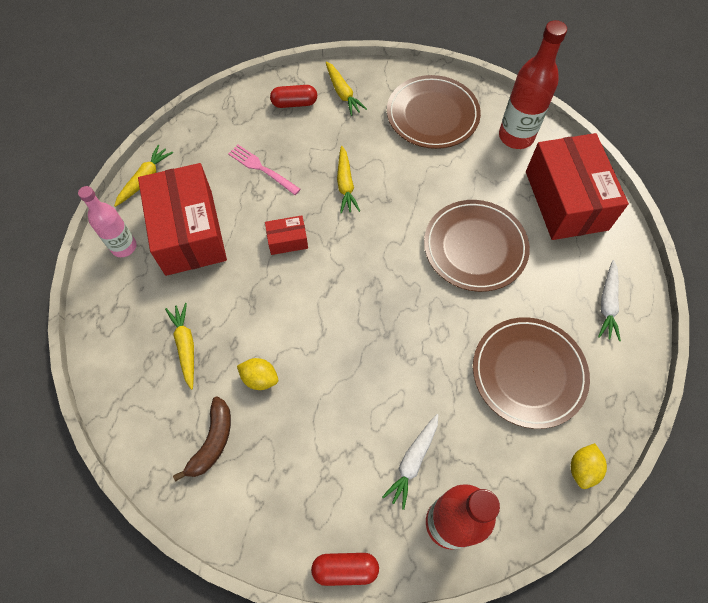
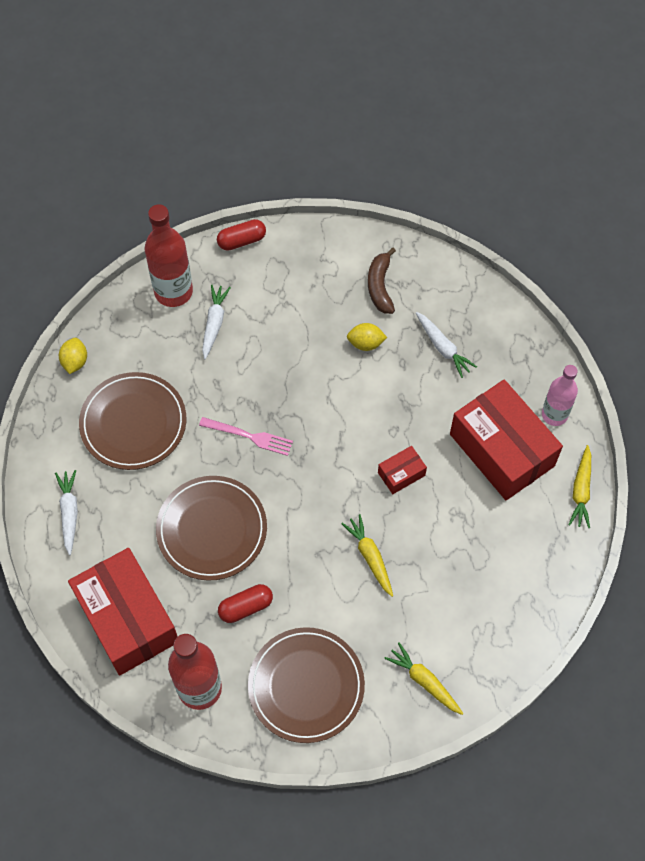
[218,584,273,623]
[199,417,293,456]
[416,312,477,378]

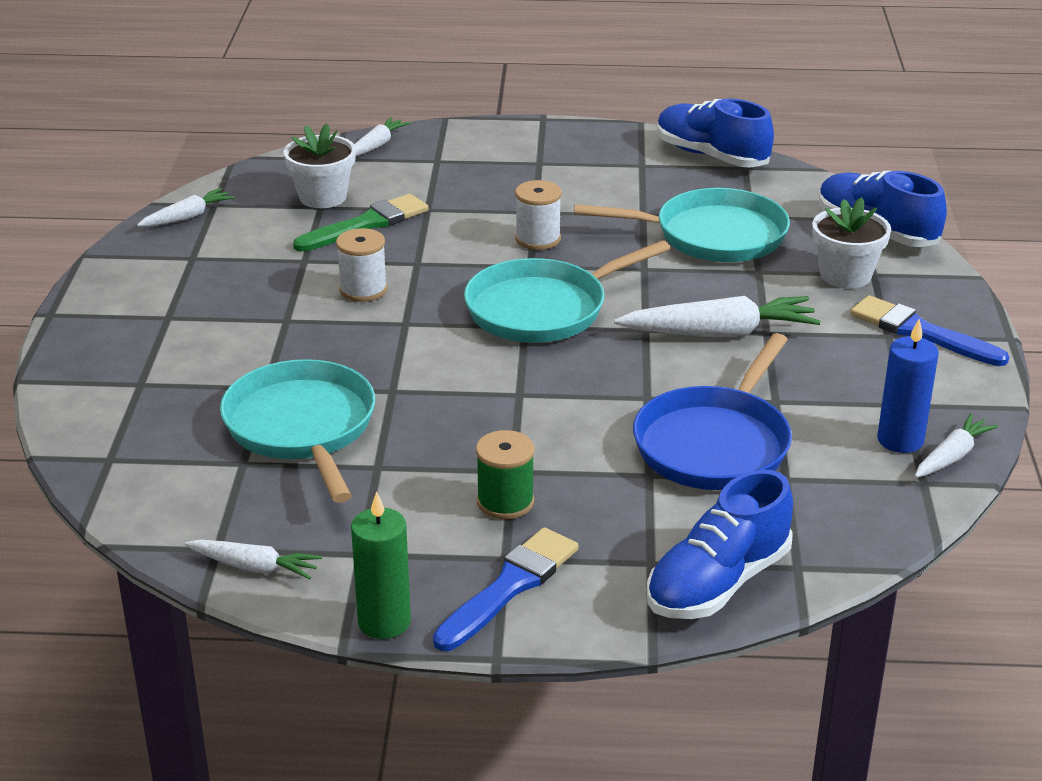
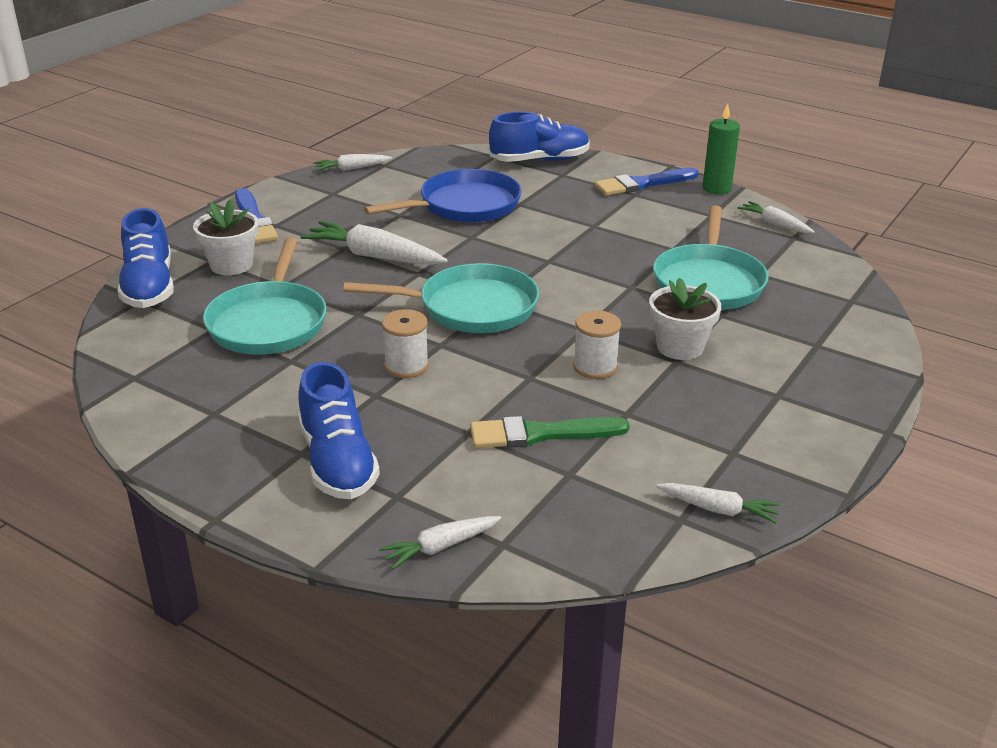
[298,362,380,499]
[649,278,722,360]
[656,483,781,523]
[203,238,326,355]
[877,319,939,453] (first image)
[476,430,535,519] (first image)

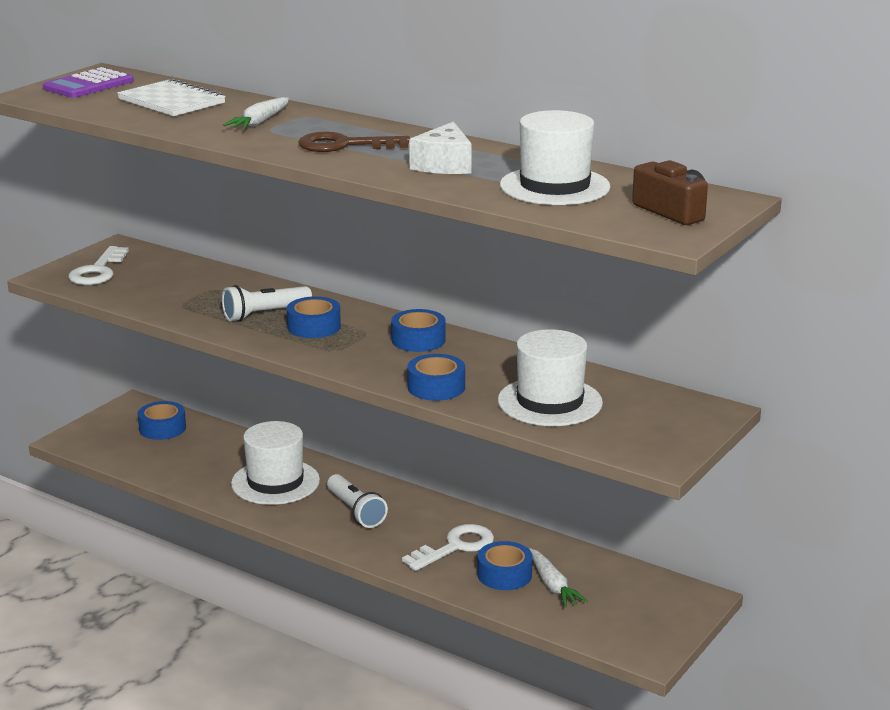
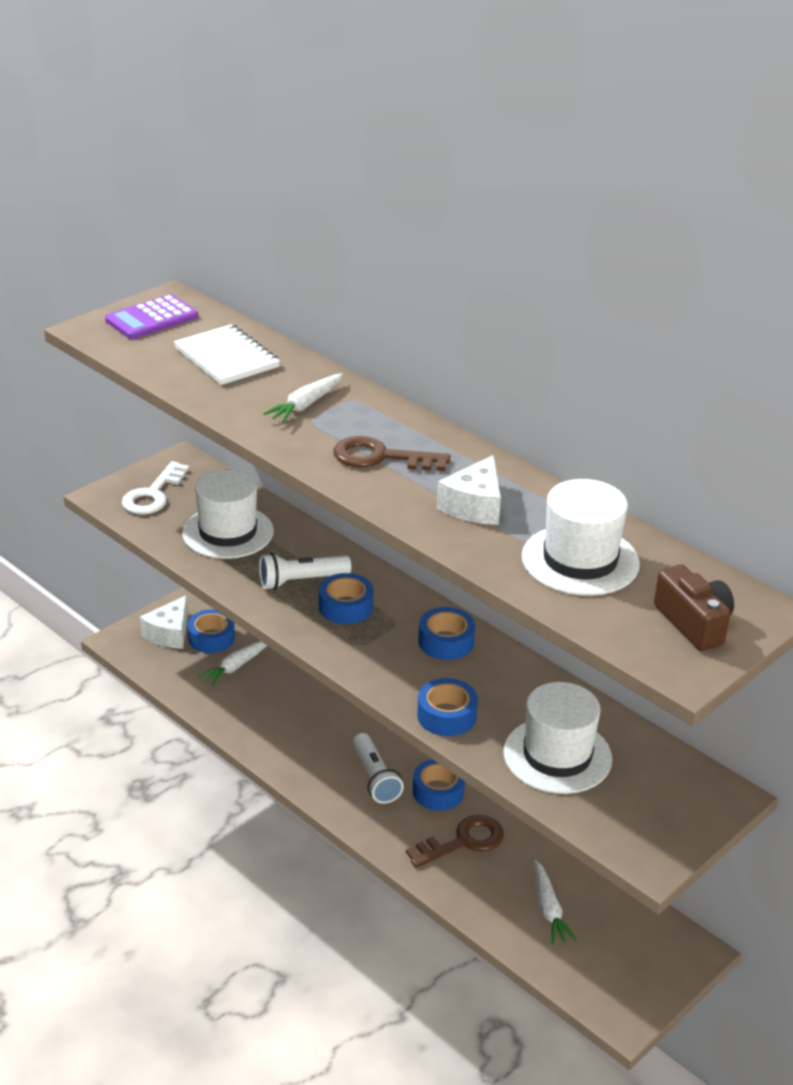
[182,469,274,559]
[406,815,504,868]
[413,759,465,811]
[140,595,188,649]
[198,641,267,686]

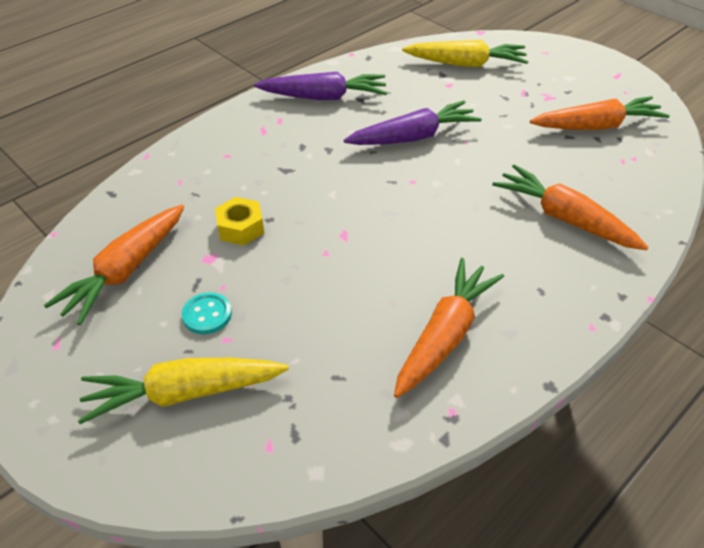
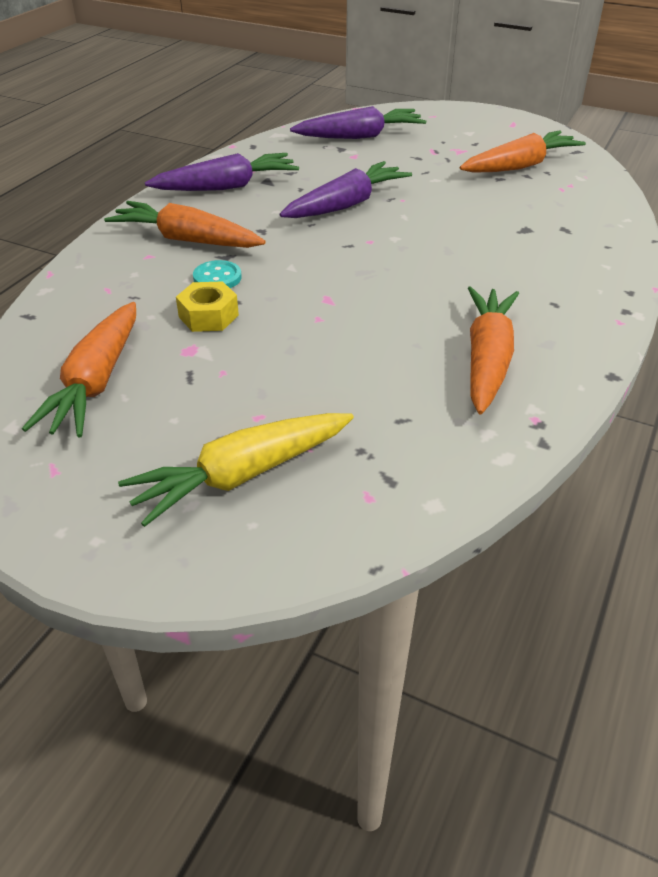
[290,106,426,139]
[104,201,266,248]
[193,260,242,288]

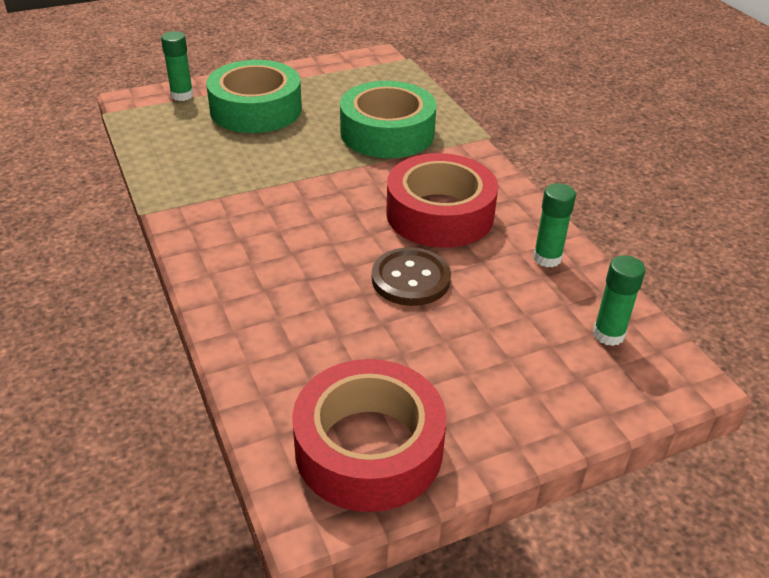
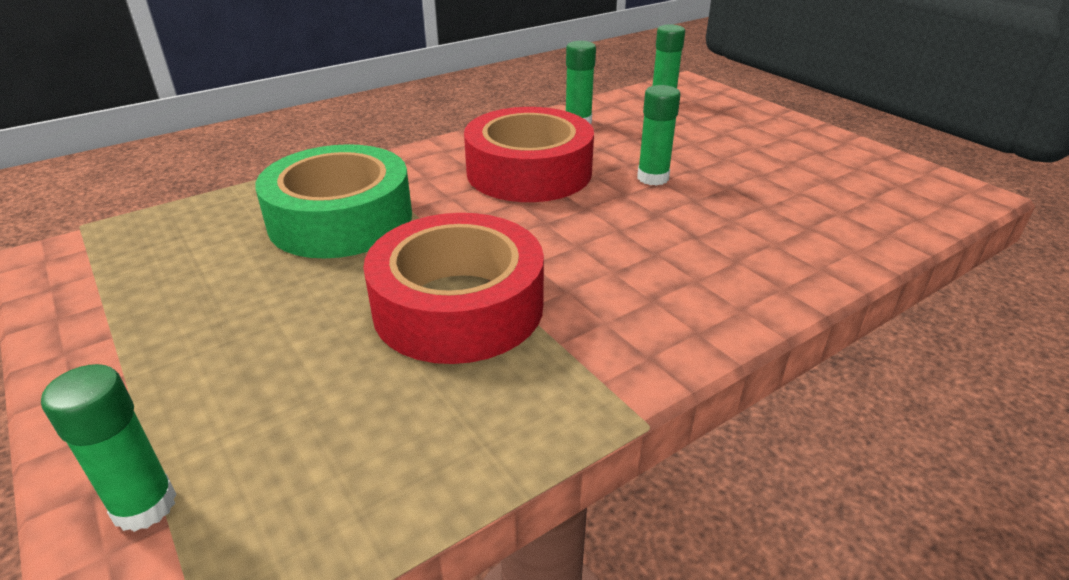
[206,60,302,133] (first image)
[637,85,680,186]
[363,213,544,364]

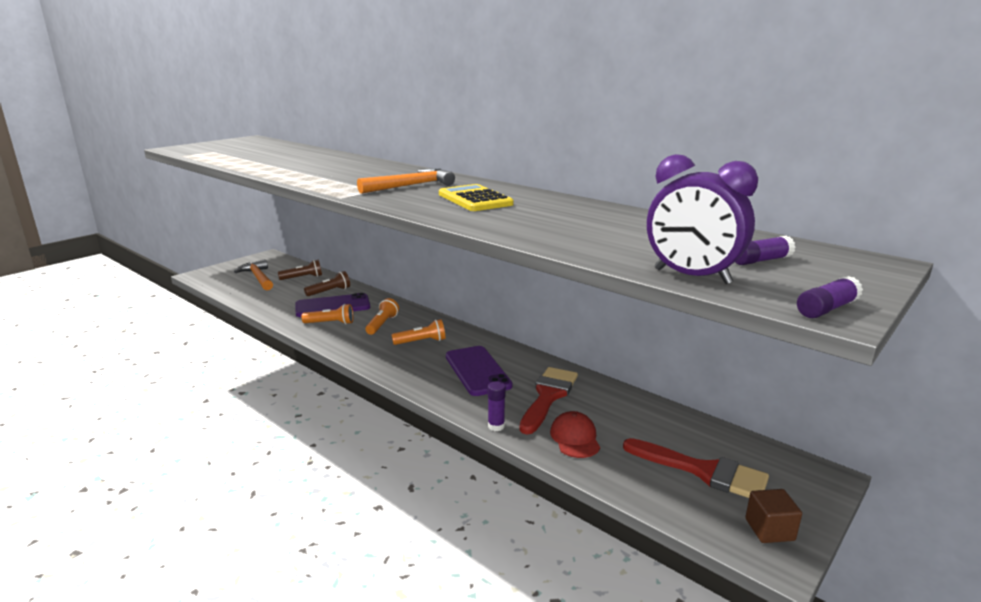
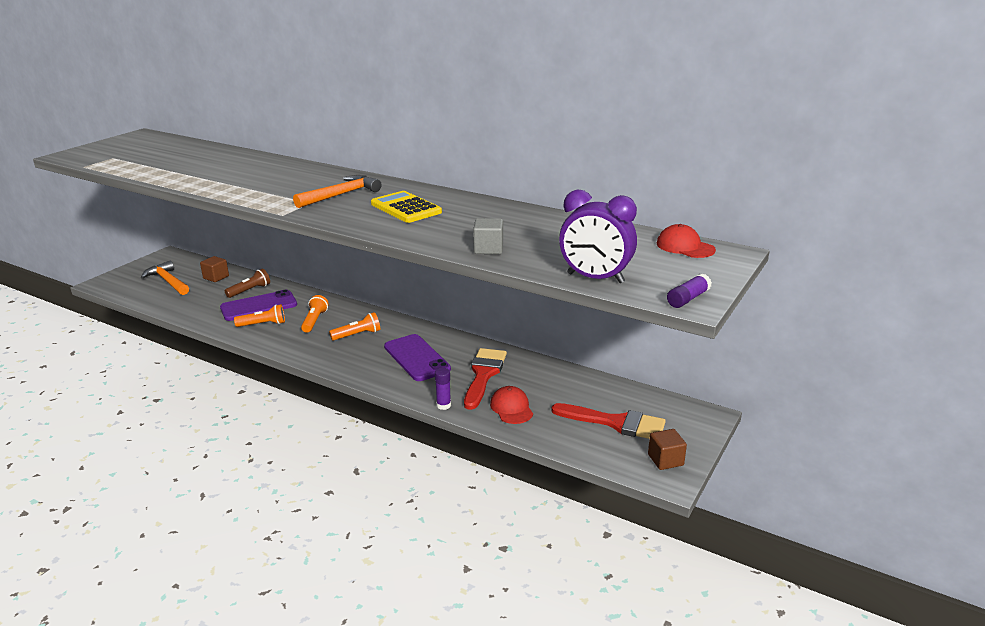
[735,236,795,265] (first image)
[200,256,229,282]
[473,218,503,254]
[657,224,716,258]

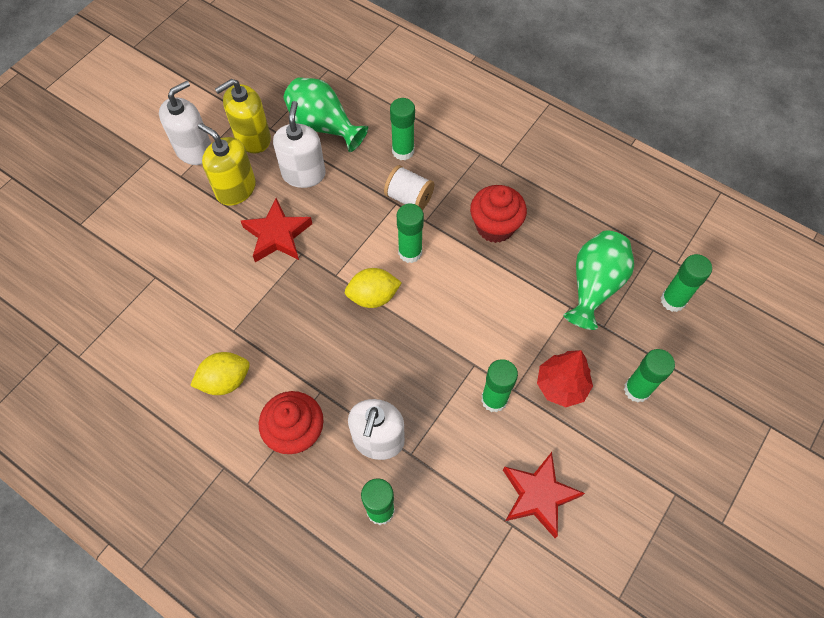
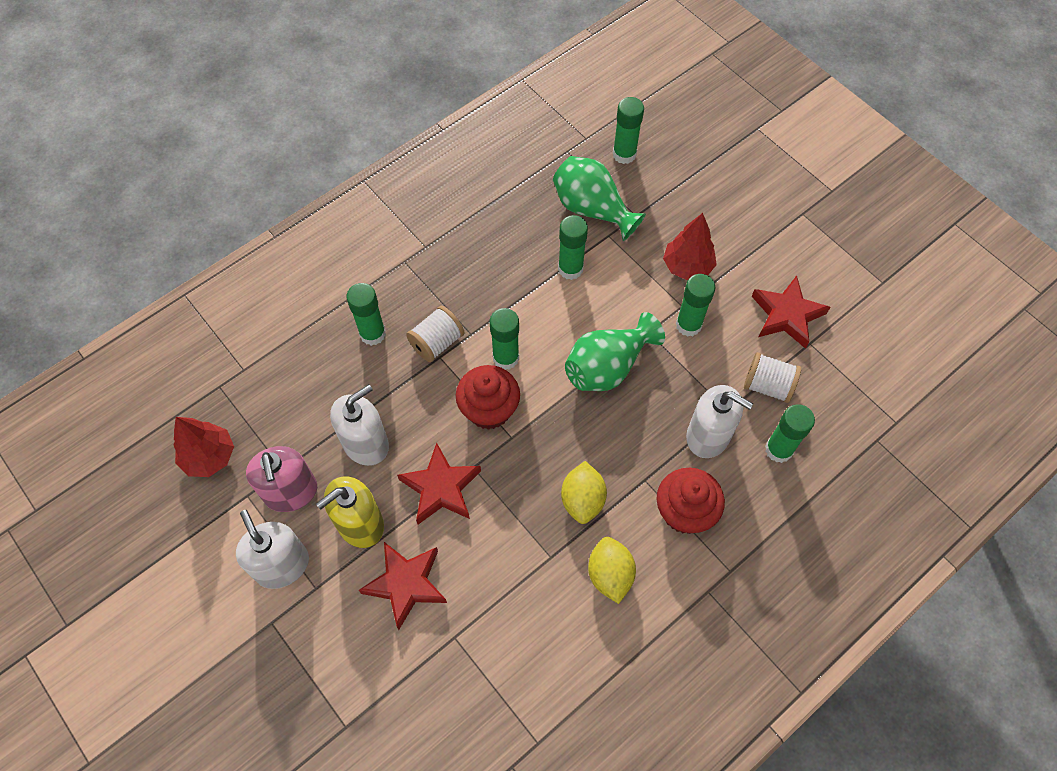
[565,312,665,391]
[246,446,317,512]
[330,384,389,466]
[456,365,520,430]
[561,461,607,524]
[558,215,588,280]
[744,352,801,403]
[173,417,234,477]
[359,542,447,630]

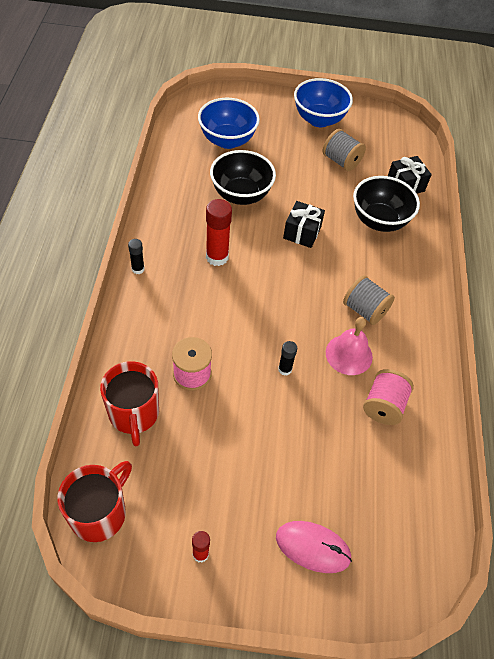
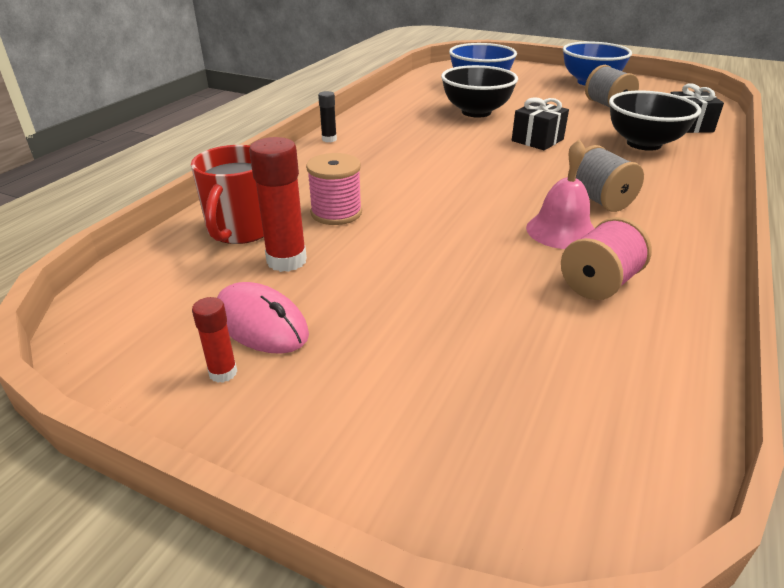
[249,137,307,272]
[278,341,297,376] (first image)
[58,461,132,542] (first image)
[217,282,309,354]

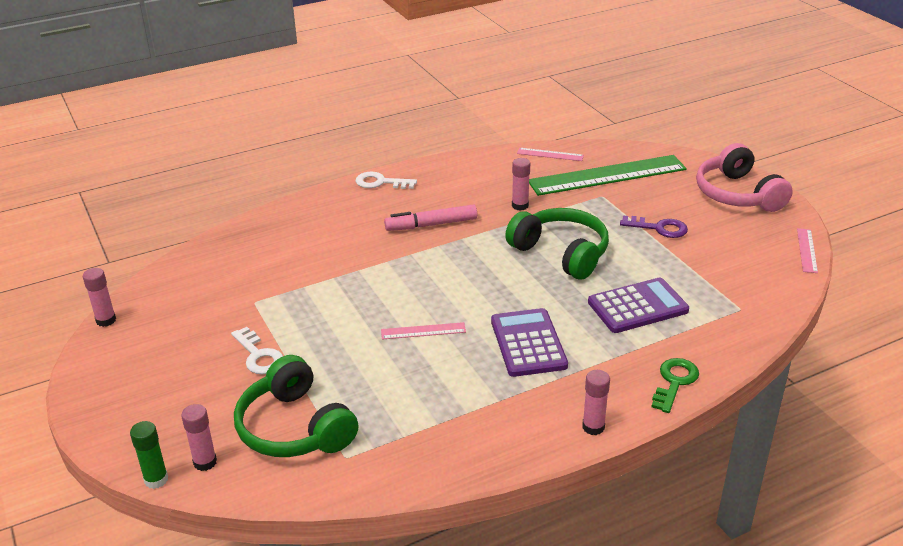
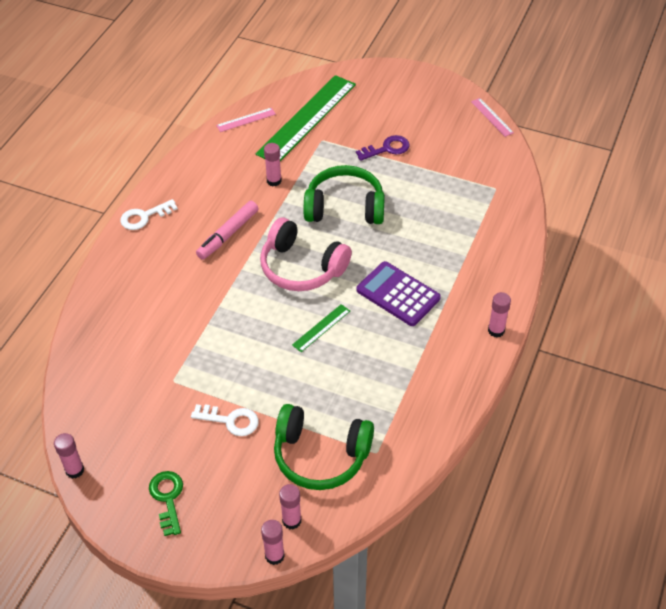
[260,218,352,291]
[588,277,689,333] (first image)
[292,304,350,352]
[149,471,183,536]
[261,520,285,565]

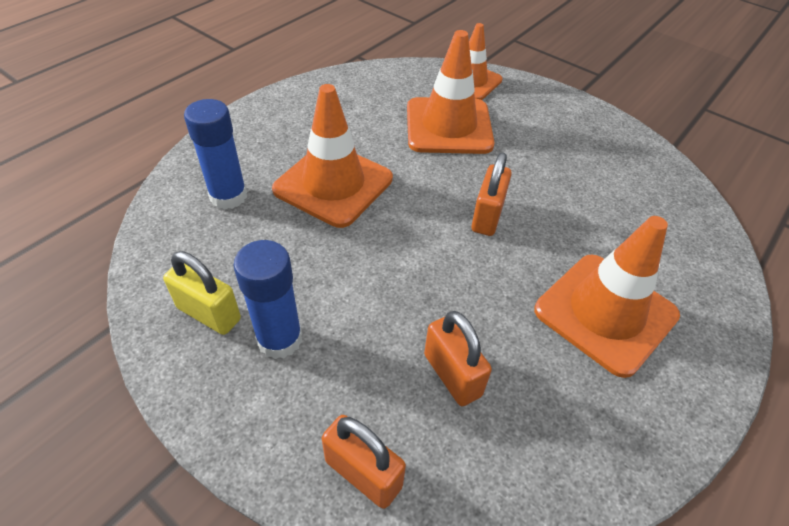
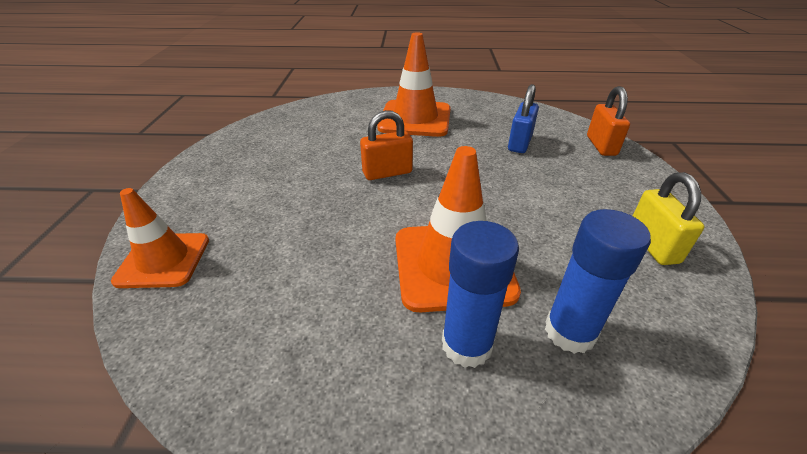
[407,30,494,154] (first image)
[442,221,519,368]
[508,84,539,153]

